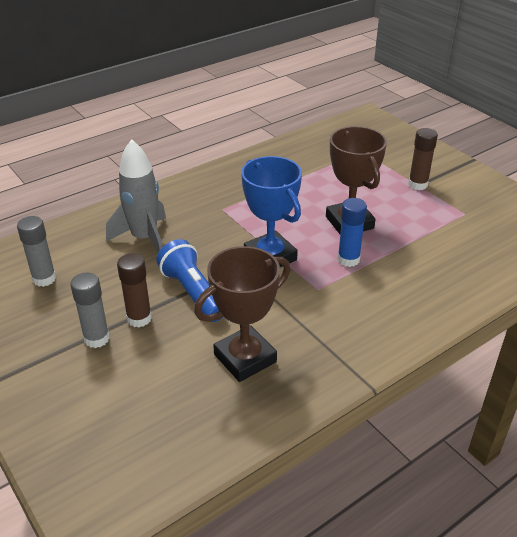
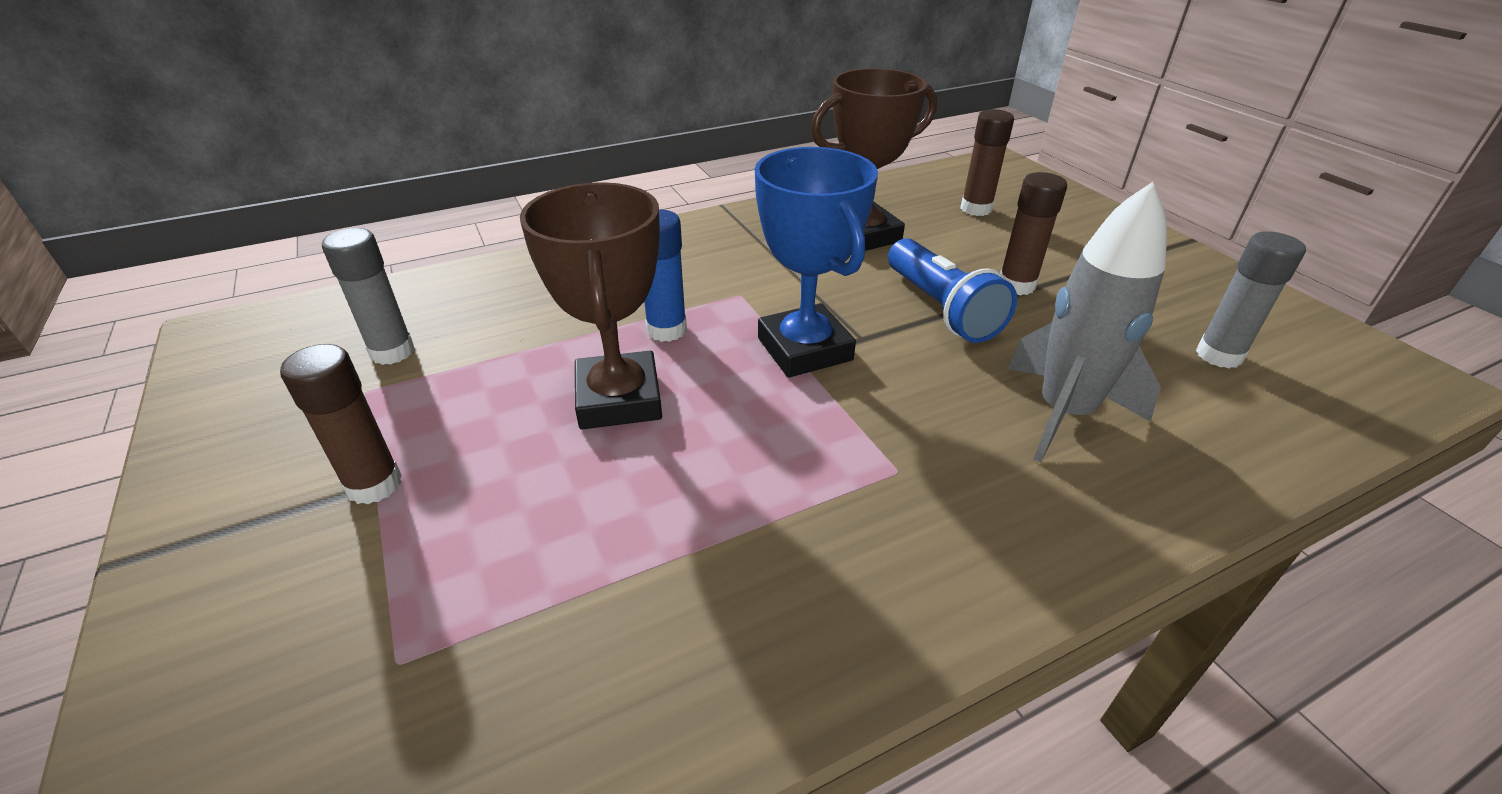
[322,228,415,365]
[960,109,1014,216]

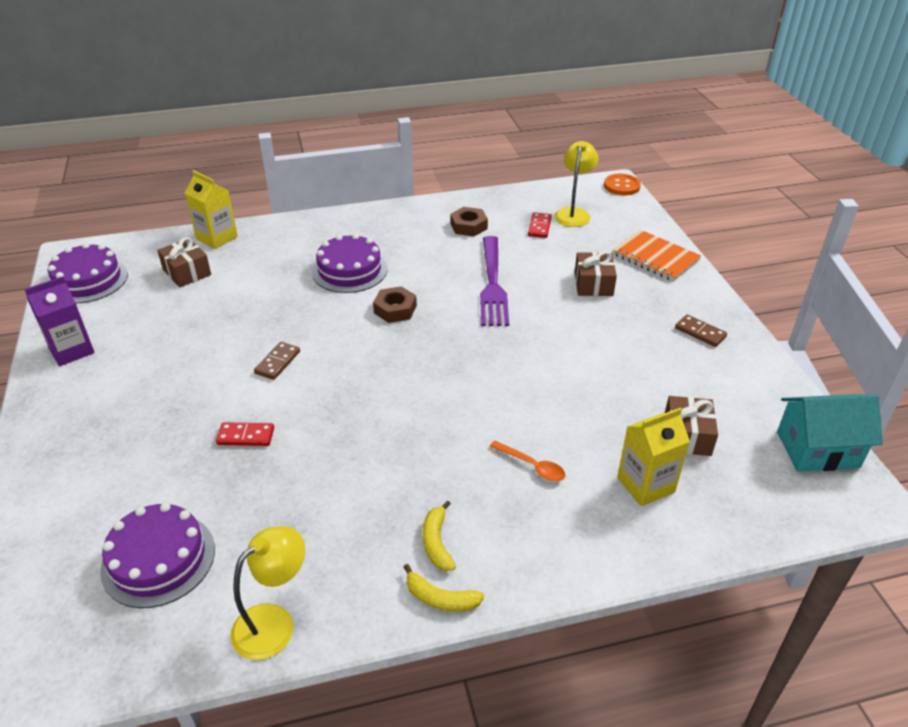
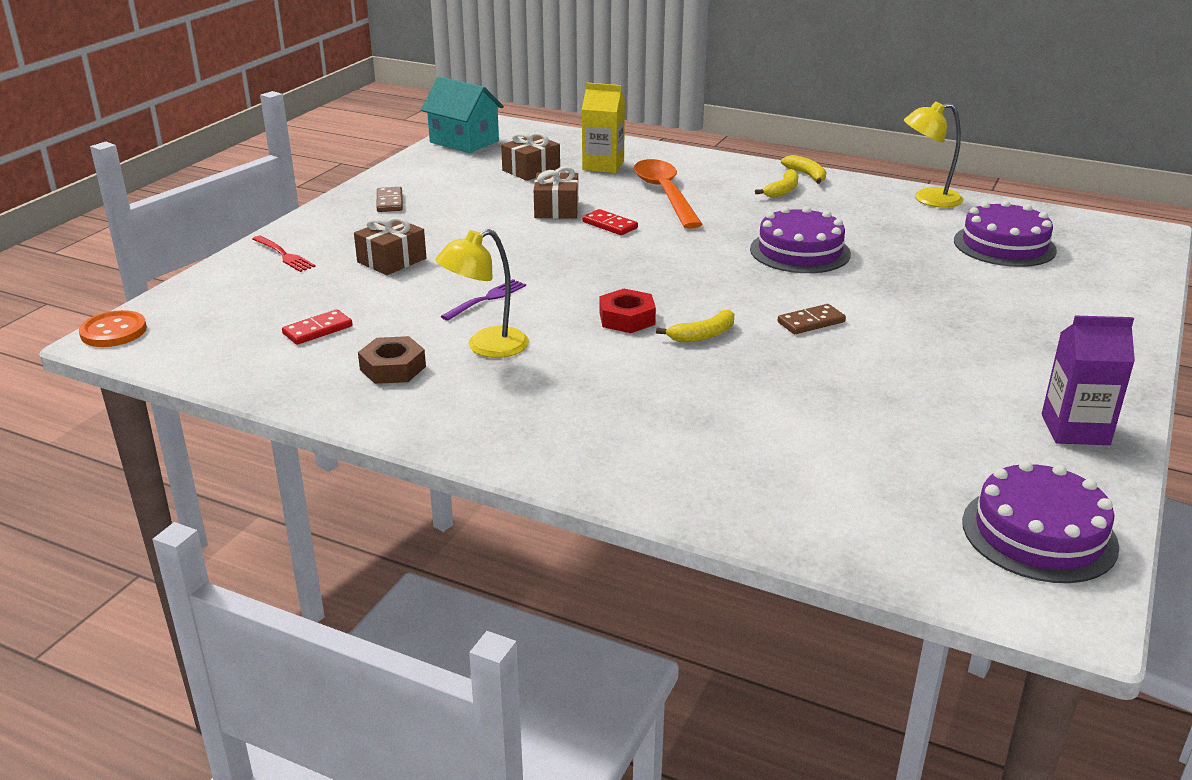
[436,229,529,358]
[185,170,238,249] (first image)
[253,236,316,272]
[750,206,851,273]
[441,279,526,321]
[534,166,578,219]
[600,288,656,333]
[582,209,638,235]
[634,159,703,229]
[656,310,734,342]

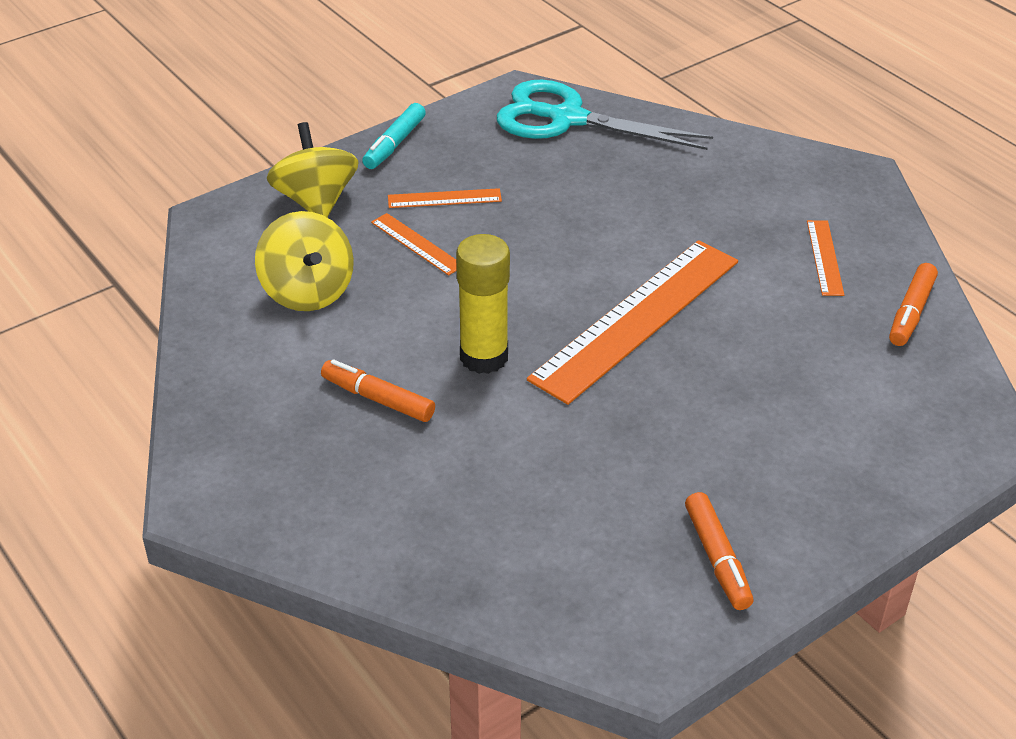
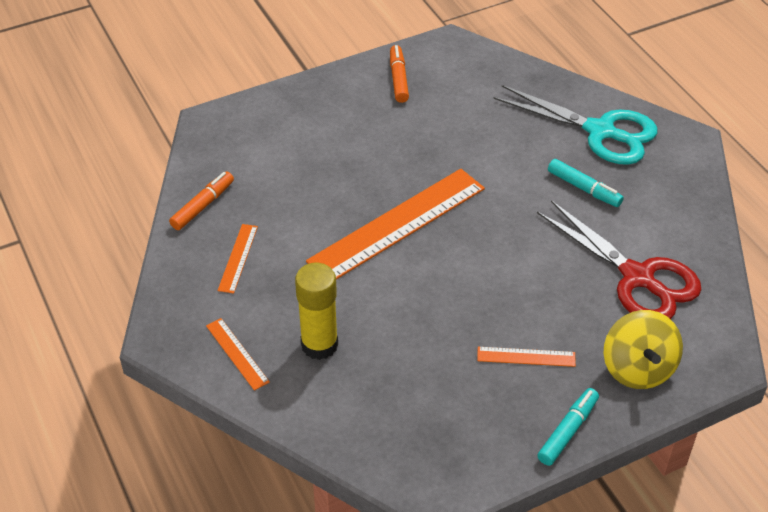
[493,85,657,165]
[537,200,702,319]
[206,318,270,391]
[295,263,338,360]
[548,159,624,207]

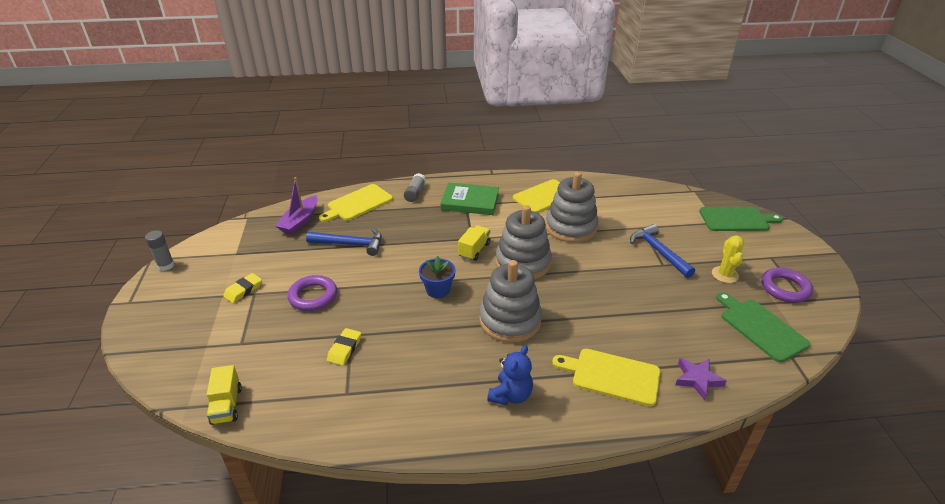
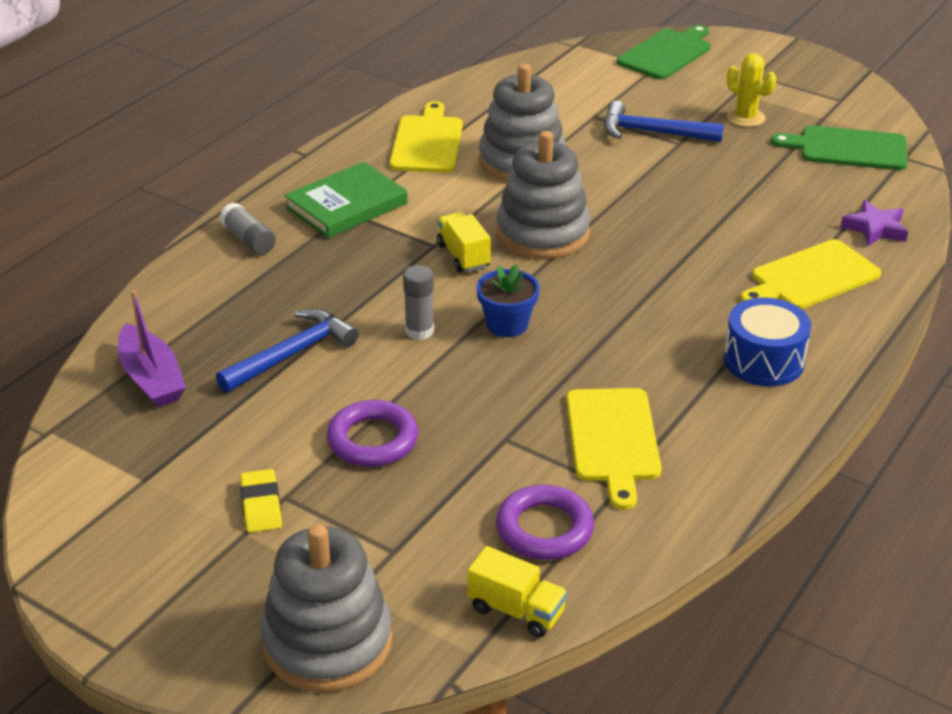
[566,388,662,510]
[403,265,434,340]
[260,524,393,692]
[496,485,594,560]
[327,328,361,366] (first image)
[724,297,811,386]

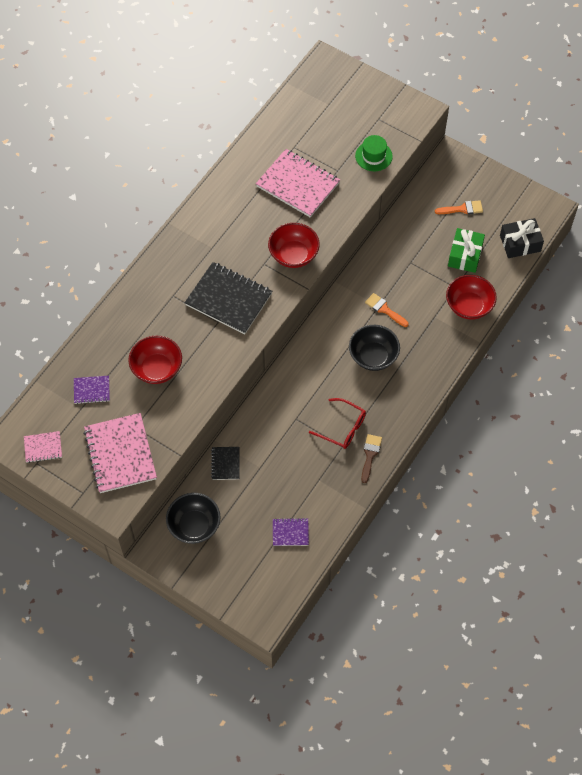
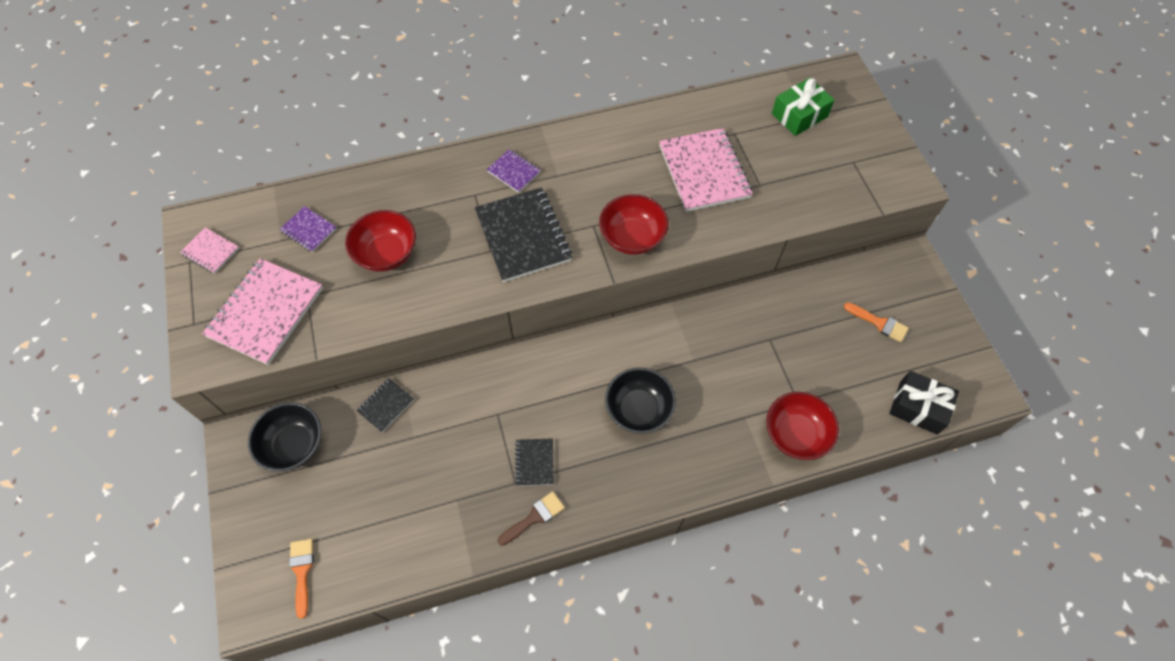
[355,135,393,171] (first image)
[772,78,834,136]
[289,539,314,619]
[515,438,554,486]
[487,150,541,193]

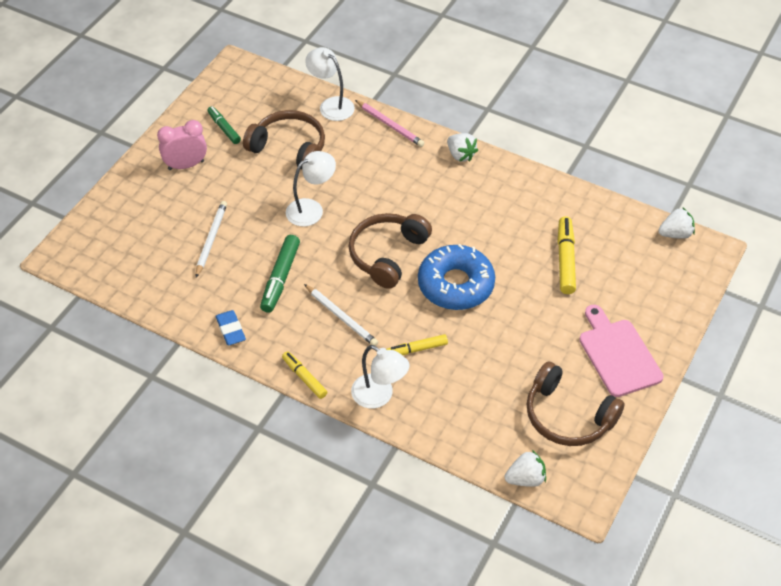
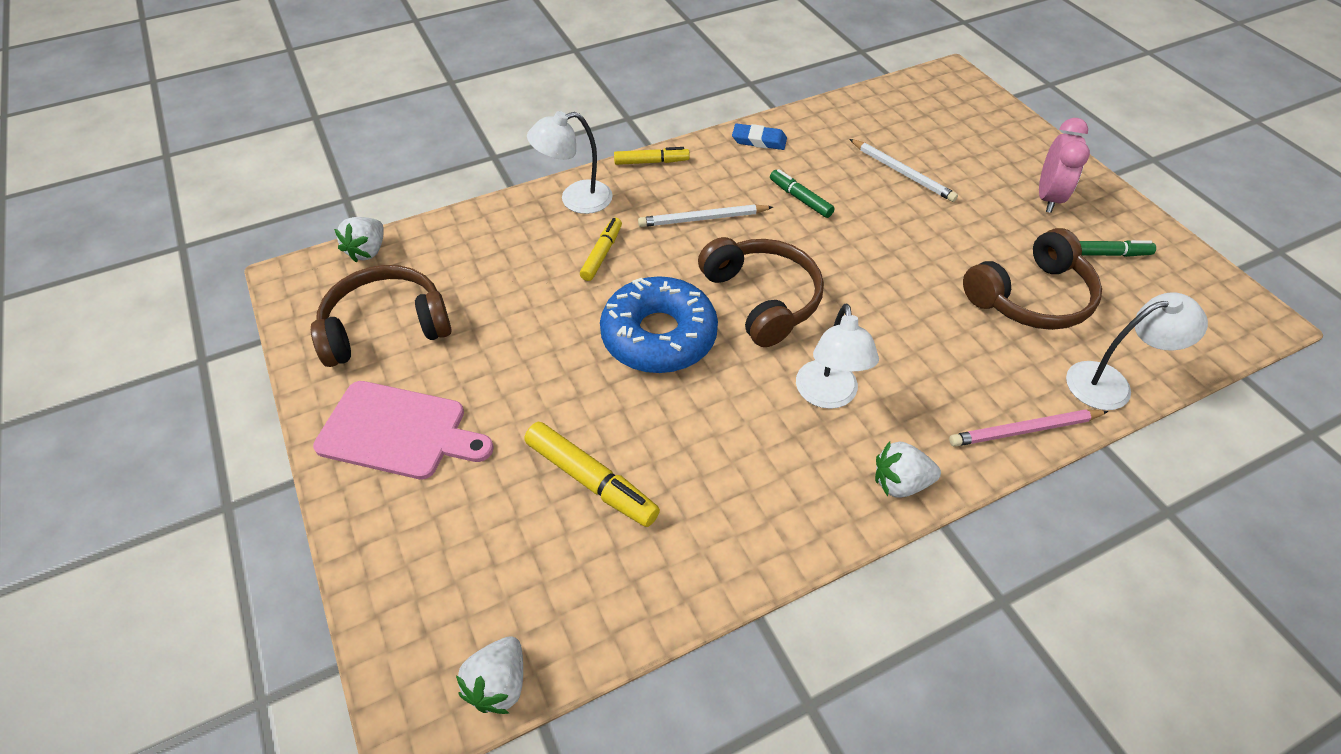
[796,303,879,409]
[770,169,835,218]

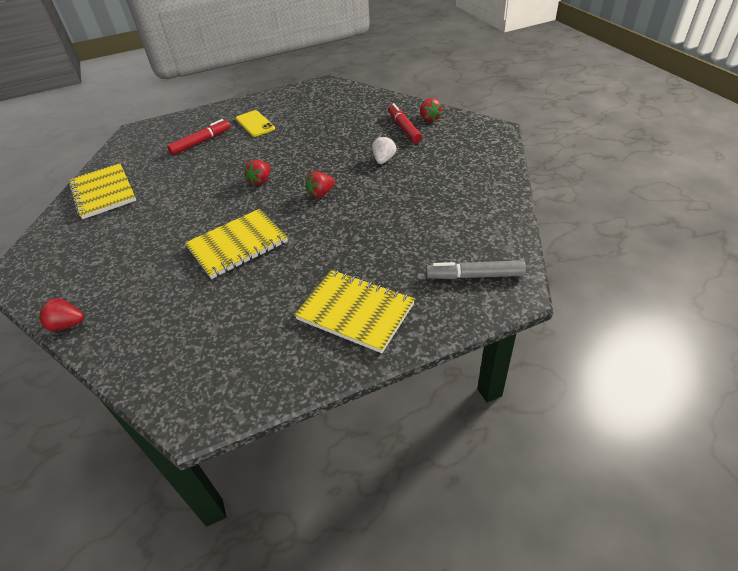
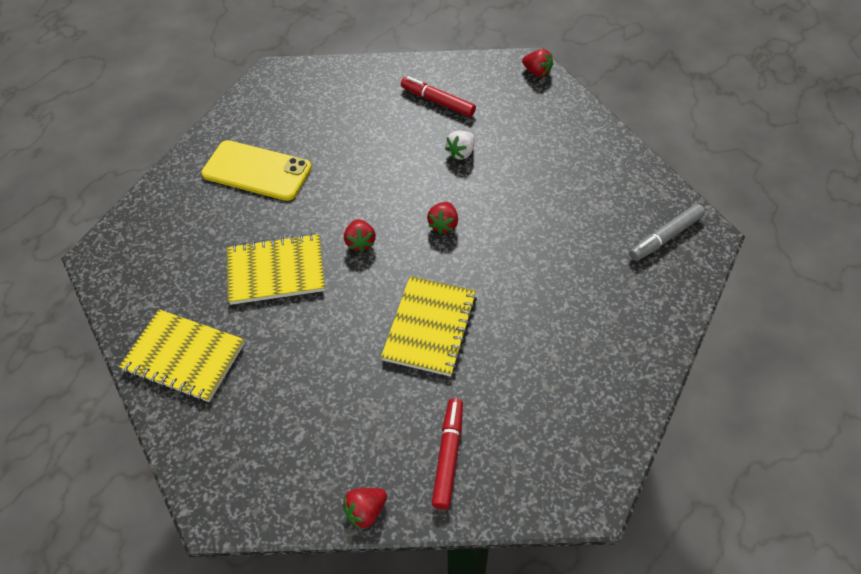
[522,49,553,77]
[202,140,312,201]
[432,398,463,510]
[445,131,475,159]
[227,233,325,305]

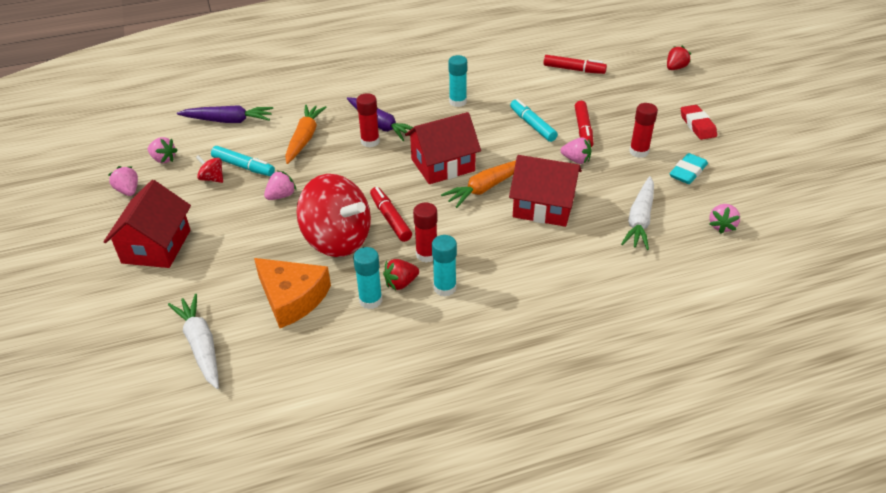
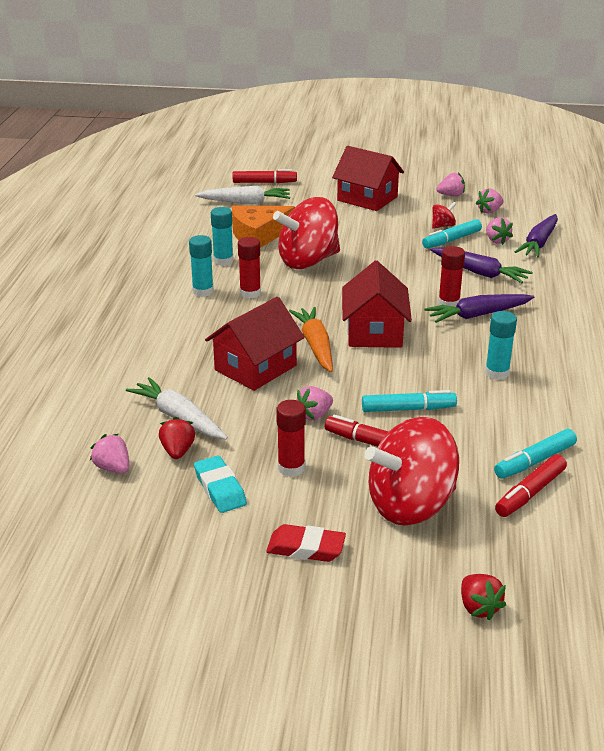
[430,247,533,283]
[486,217,513,245]
[233,169,297,183]
[159,417,195,459]
[365,417,459,526]
[494,429,577,478]

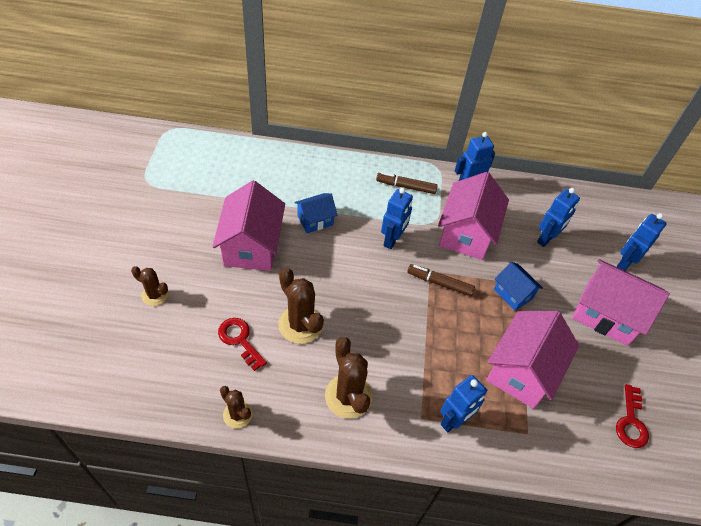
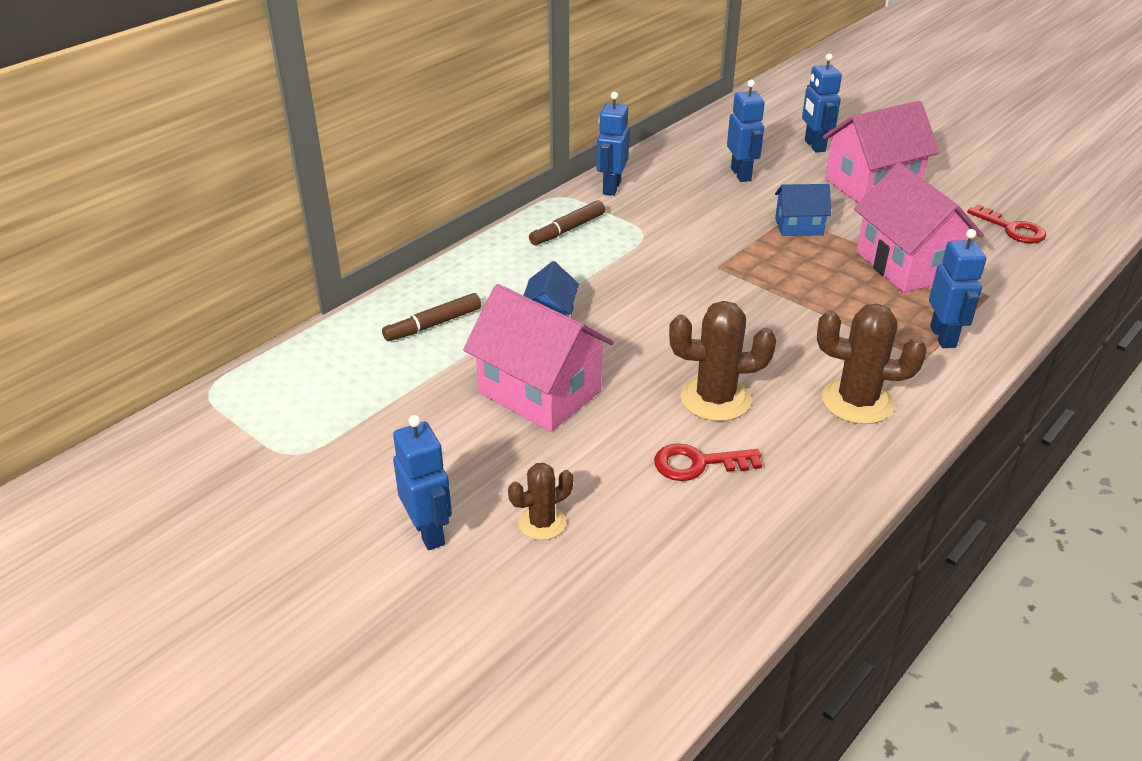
[438,172,509,260] (first image)
[393,415,452,550]
[382,293,481,341]
[220,386,252,428] (first image)

